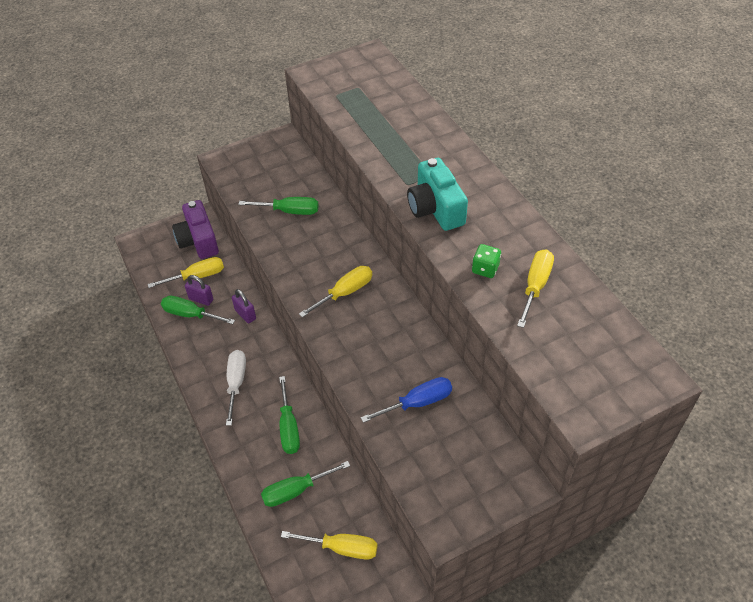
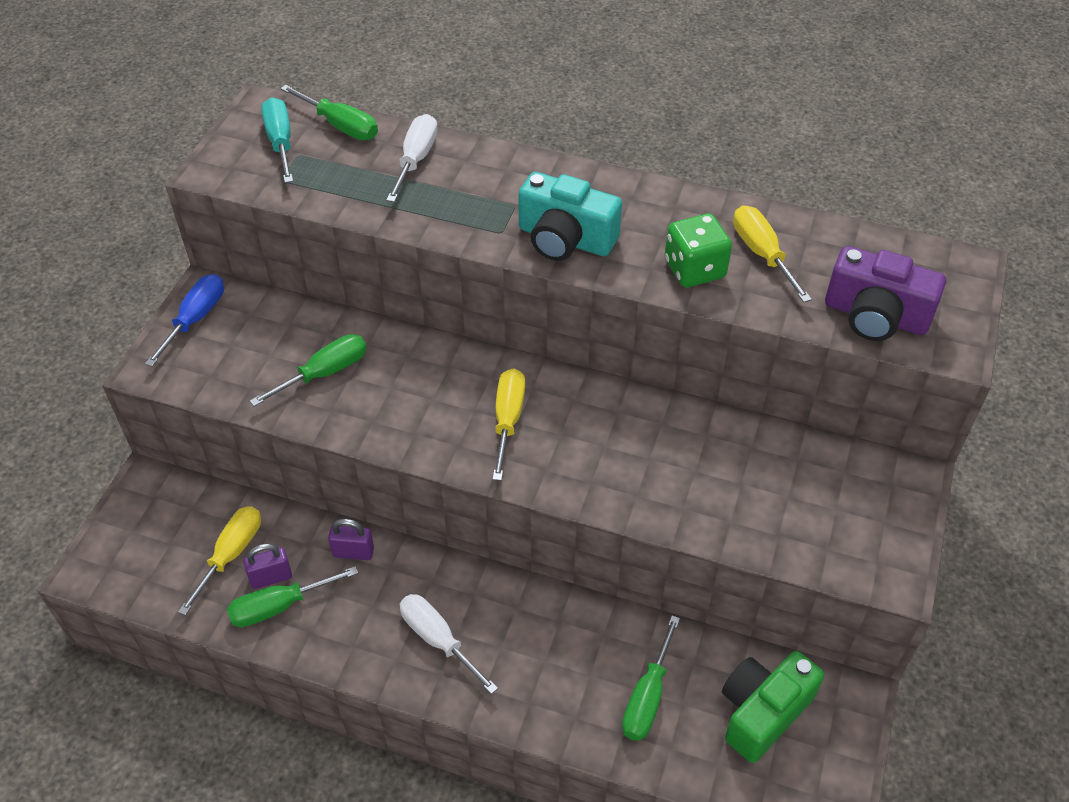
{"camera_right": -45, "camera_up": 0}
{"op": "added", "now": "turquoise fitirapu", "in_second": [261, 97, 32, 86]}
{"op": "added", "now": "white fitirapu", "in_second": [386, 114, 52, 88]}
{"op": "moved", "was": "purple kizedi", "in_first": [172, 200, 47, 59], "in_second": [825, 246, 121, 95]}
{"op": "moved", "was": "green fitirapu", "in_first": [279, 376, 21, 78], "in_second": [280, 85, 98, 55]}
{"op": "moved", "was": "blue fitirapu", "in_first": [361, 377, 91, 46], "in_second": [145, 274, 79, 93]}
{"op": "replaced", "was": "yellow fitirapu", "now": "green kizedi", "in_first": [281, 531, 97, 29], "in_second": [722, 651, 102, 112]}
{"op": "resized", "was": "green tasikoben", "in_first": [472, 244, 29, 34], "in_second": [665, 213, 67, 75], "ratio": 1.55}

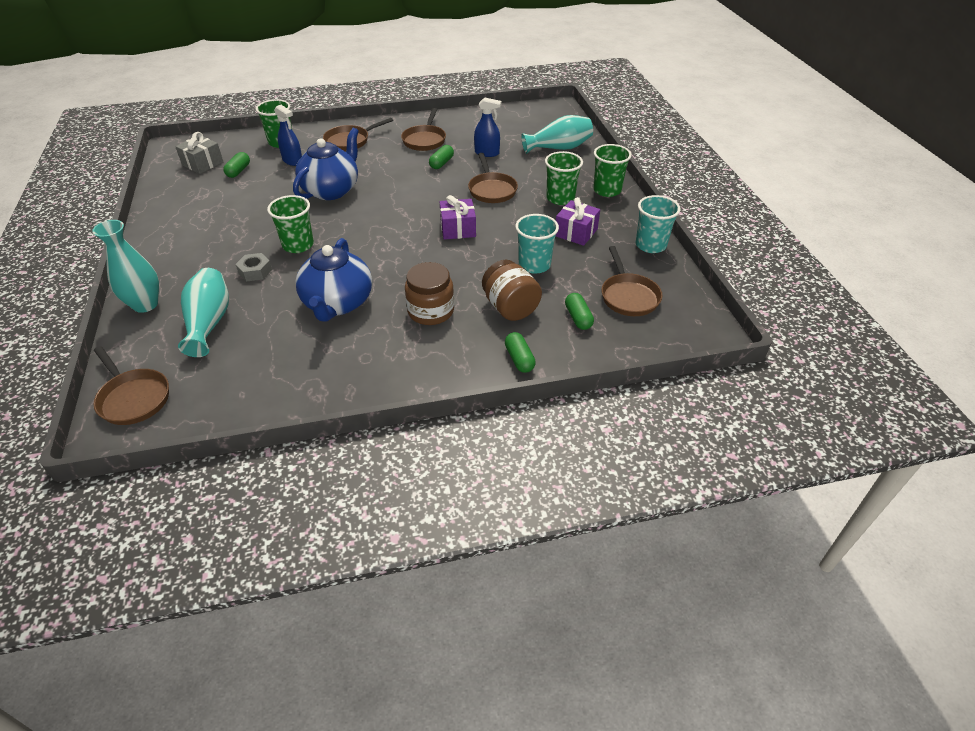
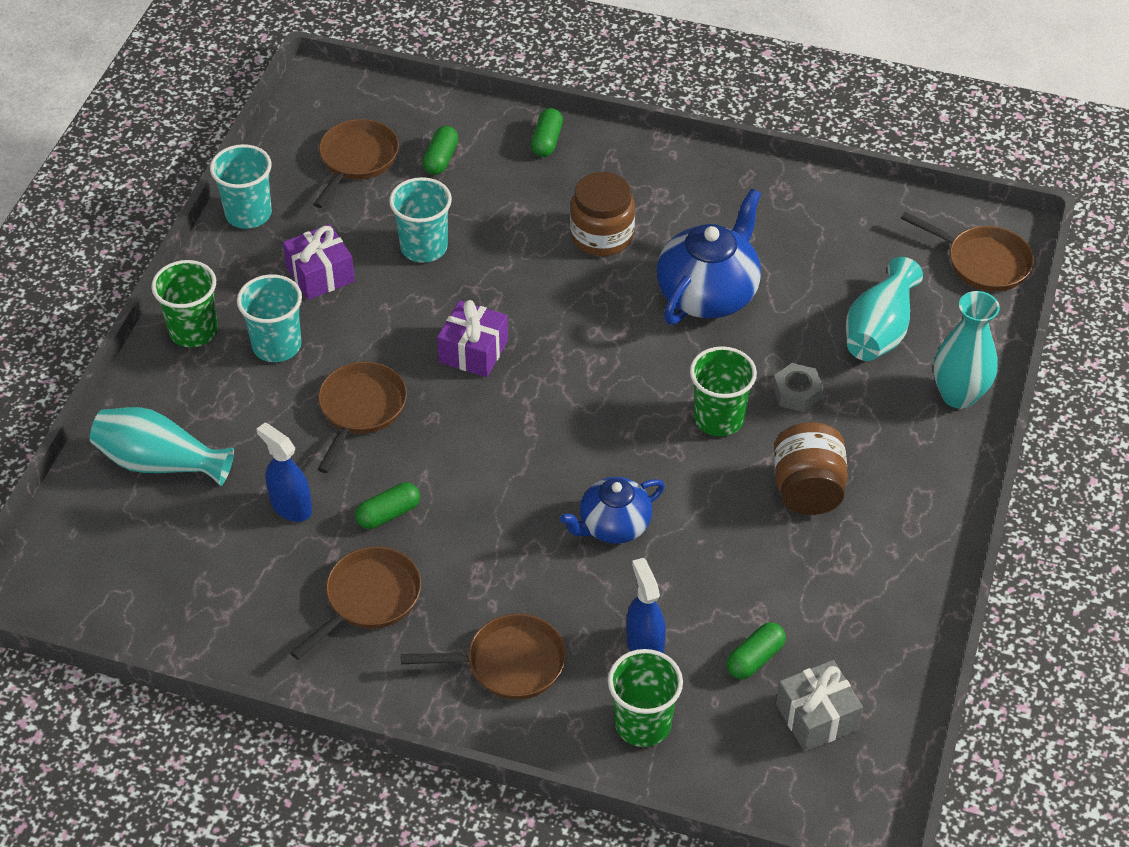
{"camera_right": -150, "camera_up": 5}
{"op": "moved", "was": "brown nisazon", "in_first": [482, 260, 60, 61], "in_second": [774, 422, 74, 93]}
{"op": "recoloured", "was": "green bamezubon", "now": "turquoise bamezubon", "in_first": [545, 151, 38, 54], "in_second": [237, 274, 65, 88]}
{"op": "turned", "was": "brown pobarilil", "in_first": [93, 346, 76, 79], "in_second": [901, 212, 133, 80], "clockwise": 135}
{"op": "resized", "was": "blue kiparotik", "in_first": [293, 128, 66, 72], "in_second": [560, 477, 105, 67], "ratio": 0.64}

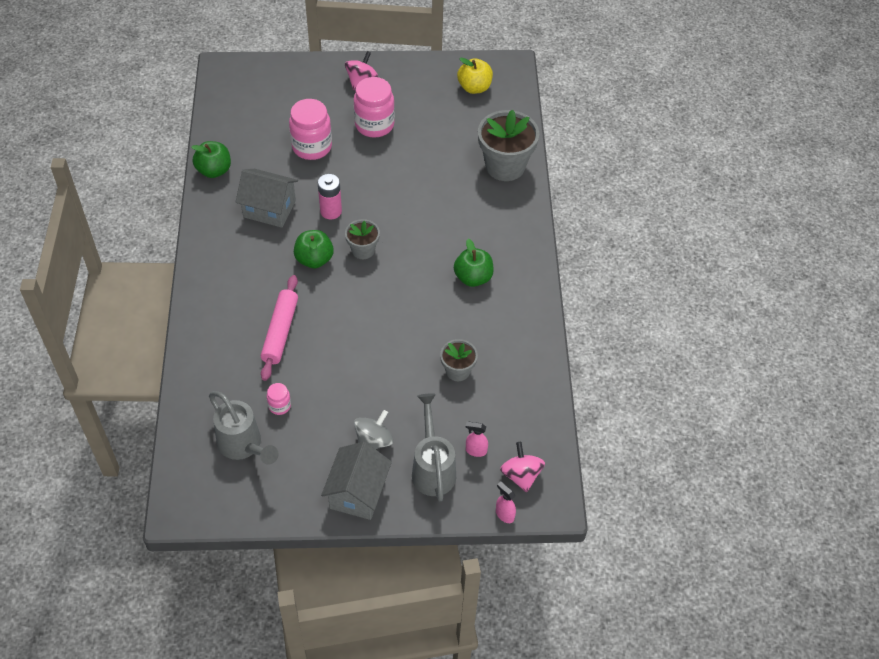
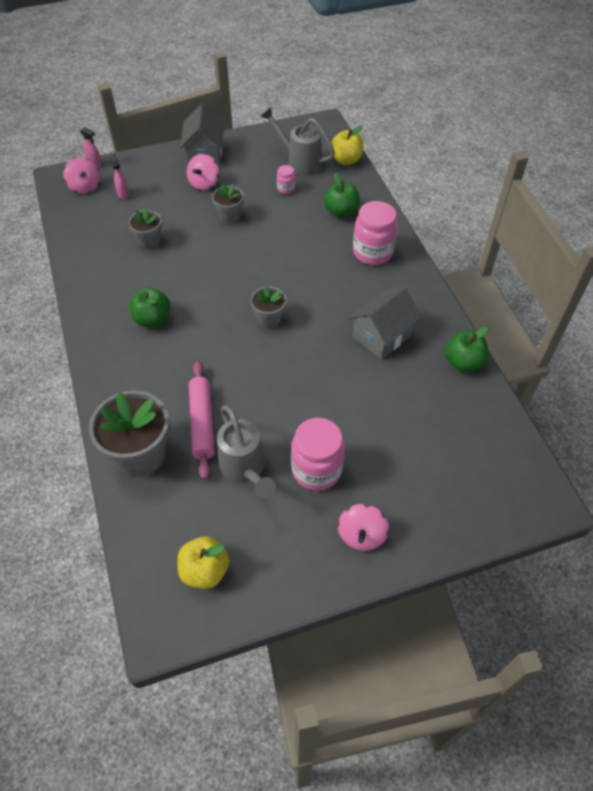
{"camera_right": 165, "camera_up": 0}
{"op": "removed", "was": "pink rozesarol", "in_first": [318, 174, 24, 45]}
{"op": "added", "now": "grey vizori", "in_second": [212, 184, 32, 40]}
{"op": "added", "now": "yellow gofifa", "in_second": [331, 126, 33, 39]}
{"op": "moved", "was": "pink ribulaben", "in_first": [261, 275, 37, 106], "in_second": [189, 361, 26, 119]}
{"op": "moved", "was": "pink nisazon", "in_first": [289, 99, 43, 61], "in_second": [353, 201, 44, 64]}
{"op": "moved", "was": "green gofifa", "in_first": [294, 230, 40, 38], "in_second": [324, 172, 36, 46]}
{"op": "moved", "was": "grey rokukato", "in_first": [412, 393, 44, 108], "in_second": [217, 405, 59, 93]}
{"op": "recoloured", "was": "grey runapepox", "now": "pink runapepox", "in_first": [354, 410, 40, 39], "in_second": [186, 154, 33, 37]}
{"op": "turned", "was": "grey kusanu", "in_first": [236, 169, 62, 59], "in_second": [349, 287, 72, 72], "clockwise": -45}
{"op": "turned", "was": "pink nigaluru", "in_first": [465, 421, 23, 36], "in_second": [111, 154, 18, 45], "clockwise": -105}

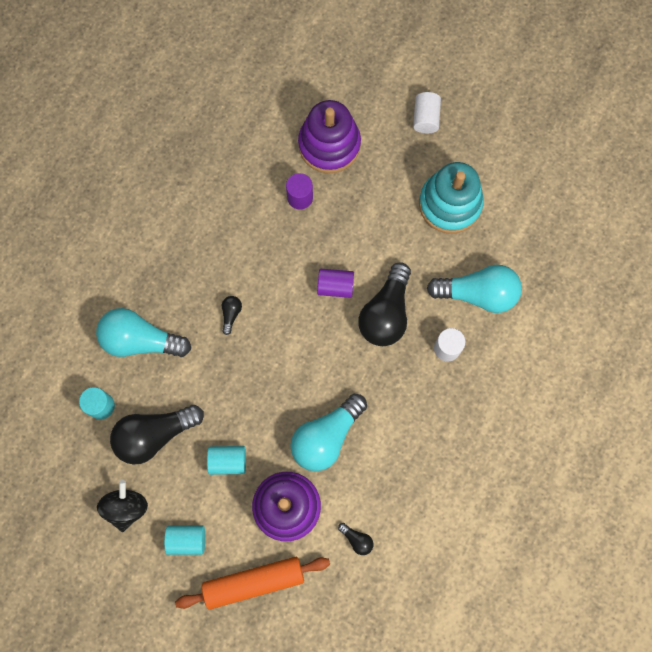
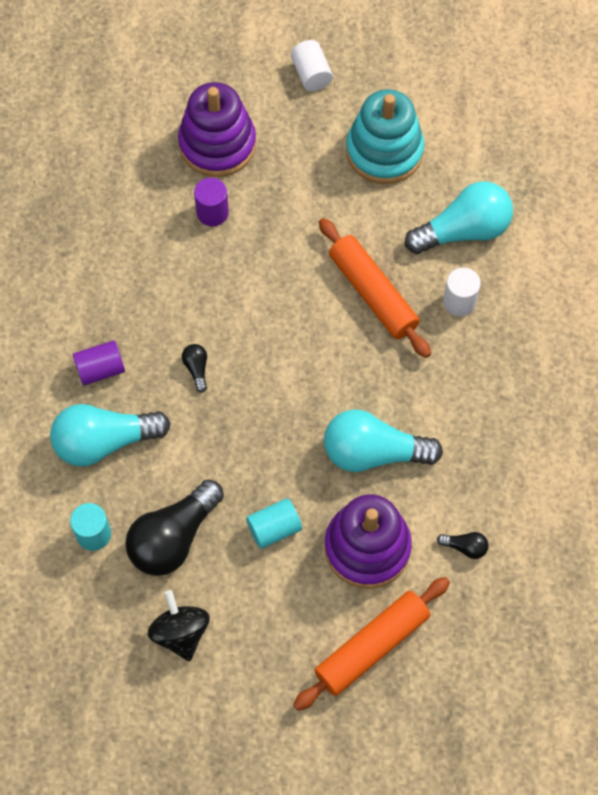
{"camera_right": -25, "camera_up": -10}
{"op": "removed", "was": "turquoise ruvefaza", "in_first": [164, 526, 41, 29]}
{"op": "moved", "was": "purple ruvefaza", "in_first": [317, 269, 37, 29], "in_second": [73, 340, 52, 46]}
{"op": "replaced", "was": "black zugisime", "now": "orange ribulaben", "in_first": [359, 262, 52, 84], "in_second": [319, 218, 112, 140]}
{"op": "turned", "was": "turquoise zugisime", "in_first": [291, 394, 76, 77], "in_second": [324, 409, 119, 63], "clockwise": 75}

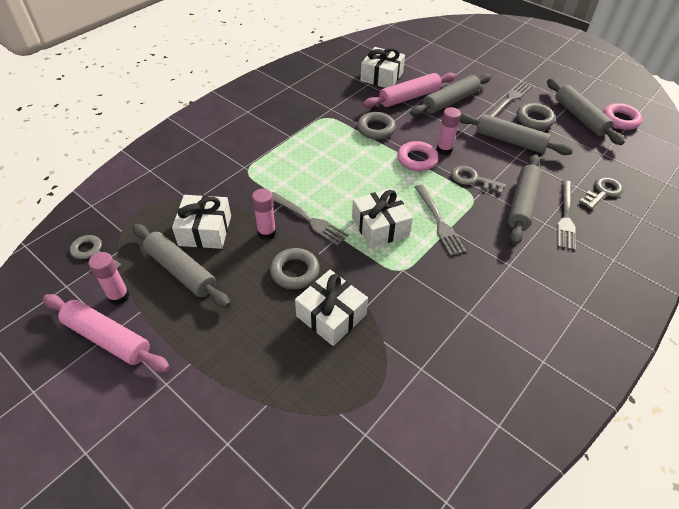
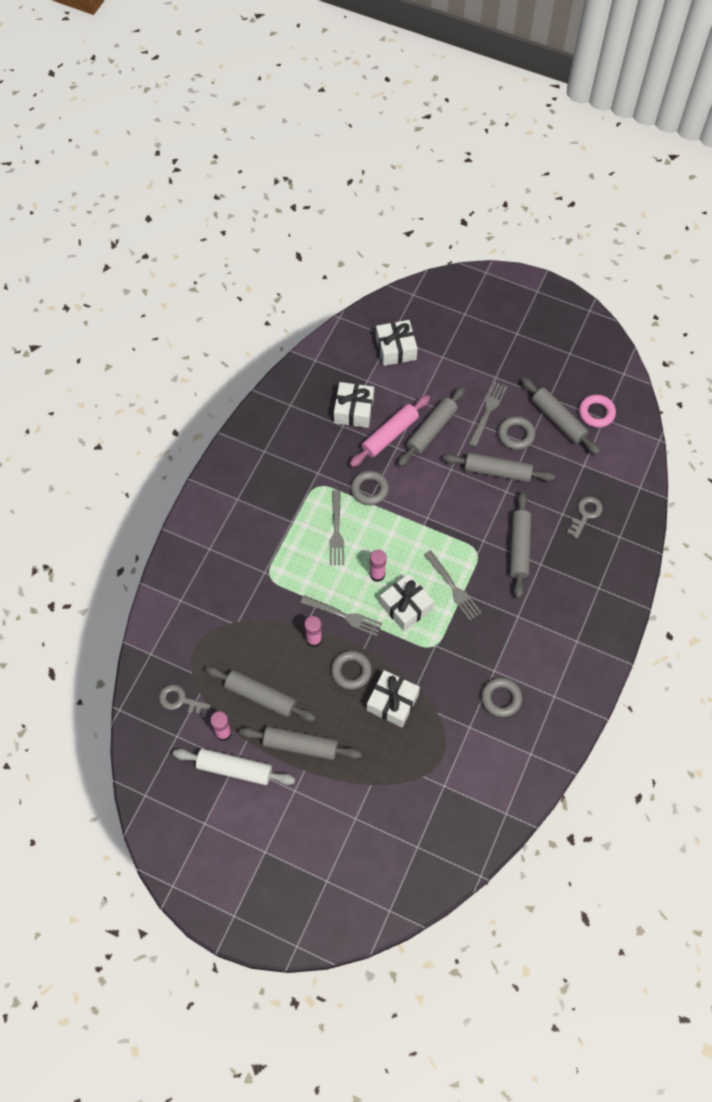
{"camera_right": -15, "camera_up": 15}
{"op": "removed", "was": "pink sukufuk", "in_first": [397, 141, 41, 30]}
{"op": "removed", "was": "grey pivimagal", "in_first": [451, 166, 55, 28]}
{"op": "added", "now": "grey ribulaben", "in_second": [239, 726, 123, 34]}
{"op": "added", "now": "grey sukufuk", "in_second": [481, 677, 41, 40]}
{"op": "moved", "was": "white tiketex", "in_first": [172, 195, 59, 54], "in_second": [376, 320, 41, 46]}
{"op": "moved", "was": "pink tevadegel", "in_first": [437, 107, 24, 48], "in_second": [370, 550, 17, 32]}
{"op": "moved", "was": "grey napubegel", "in_first": [557, 180, 19, 70], "in_second": [329, 490, 15, 75]}
{"op": "recoloured", "was": "pink ribulaben", "now": "white ribulaben", "in_first": [43, 294, 127, 78], "in_second": [173, 748, 122, 37]}

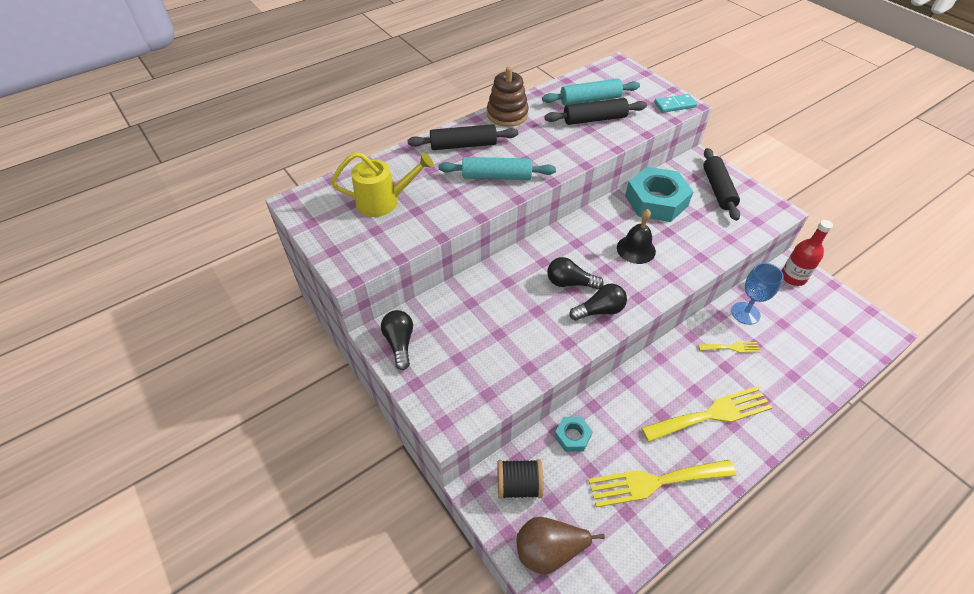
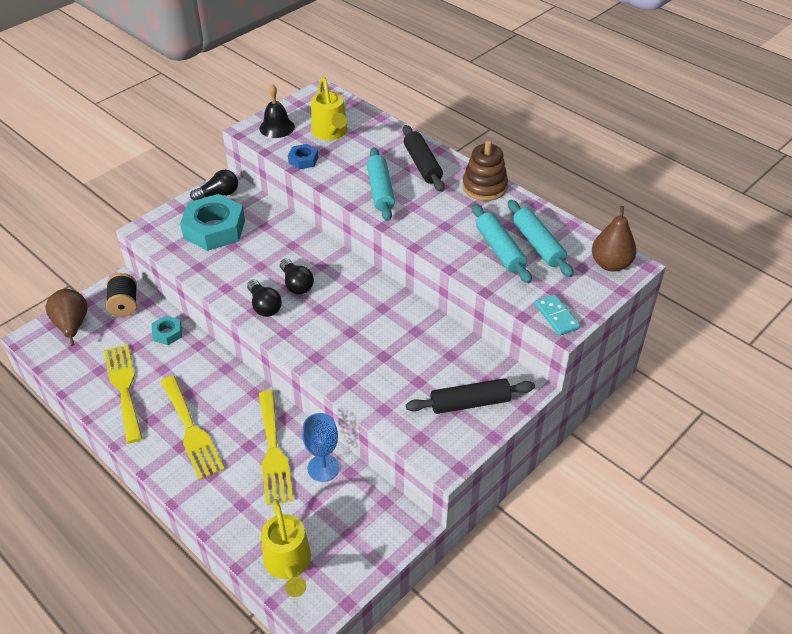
{"camera_right": 80, "camera_up": -5}
{"op": "removed", "was": "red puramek", "in_first": [782, 220, 51, 66]}
{"op": "added", "now": "yellow rokukato", "in_second": [261, 499, 50, 98]}
{"op": "added", "now": "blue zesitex", "in_second": [288, 144, 30, 26]}
{"op": "added", "now": "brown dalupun", "in_second": [592, 206, 44, 65]}
{"op": "moved", "was": "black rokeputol", "in_first": [617, 209, 39, 55], "in_second": [259, 84, 36, 54]}
{"op": "moved", "was": "turquoise zesitex", "in_first": [625, 167, 69, 55], "in_second": [180, 194, 65, 57]}
{"op": "recoloured", "was": "black ribulaben", "now": "turquoise ribulaben", "in_first": [545, 98, 102, 27], "in_second": [472, 204, 60, 79]}
{"op": "turned", "was": "black zugisime", "in_first": [547, 257, 57, 32], "in_second": [280, 259, 34, 36], "clockwise": 150}
{"op": "resized", "was": "yellow napubegel", "in_first": [698, 342, 63, 11], "in_second": [259, 391, 35, 115], "ratio": 2.08}

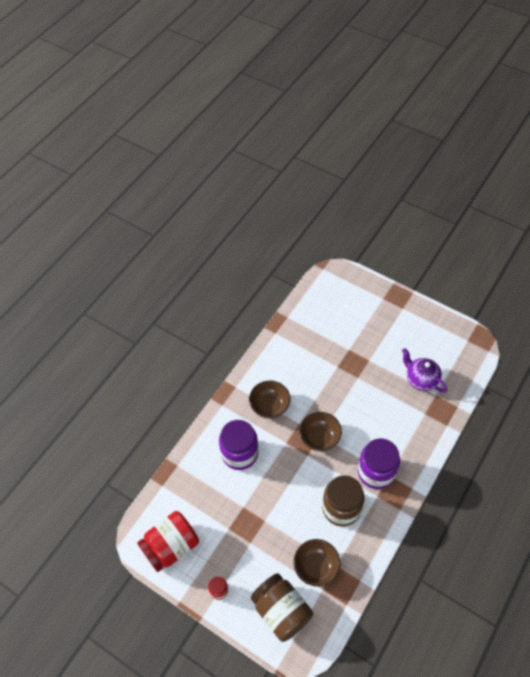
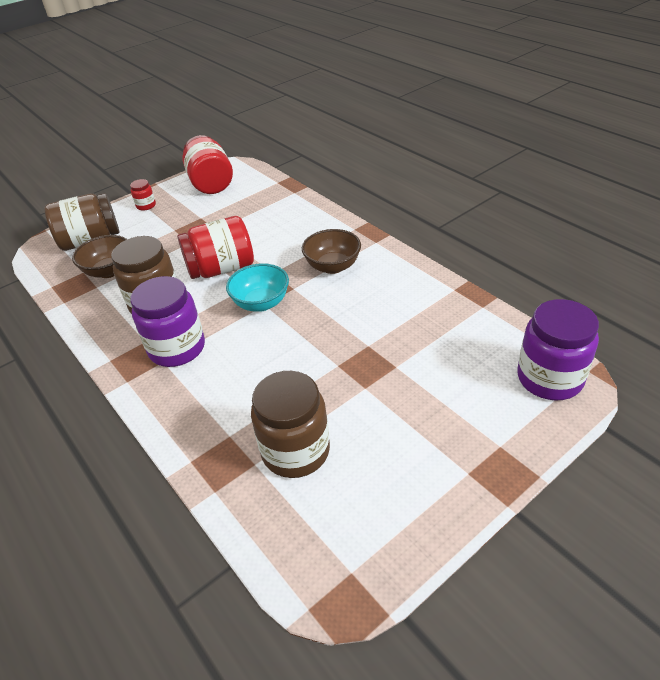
{"camera_right": 110, "camera_up": -15}
{"op": "added", "now": "red nisazon", "in_second": [177, 216, 77, 63]}
{"op": "moved", "was": "purple nisazon", "in_first": [219, 420, 39, 50], "in_second": [517, 299, 82, 102]}
{"op": "replaced", "was": "purple kiparotik", "now": "brown nisazon", "in_first": [402, 348, 45, 45], "in_second": [251, 371, 79, 107]}
{"op": "recoloured", "was": "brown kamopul", "now": "turquoise kamopul", "in_first": [299, 412, 43, 39], "in_second": [226, 263, 63, 49]}

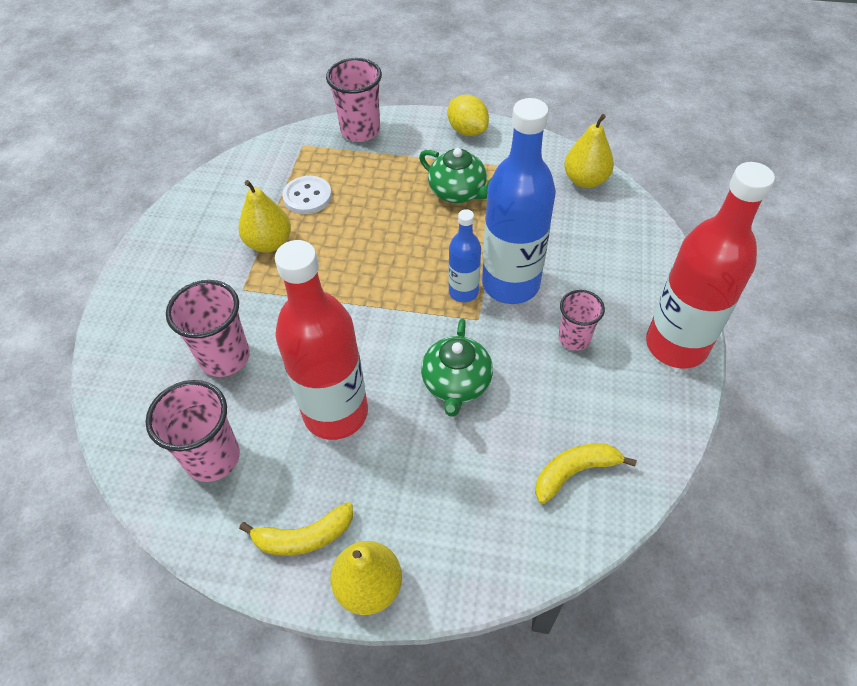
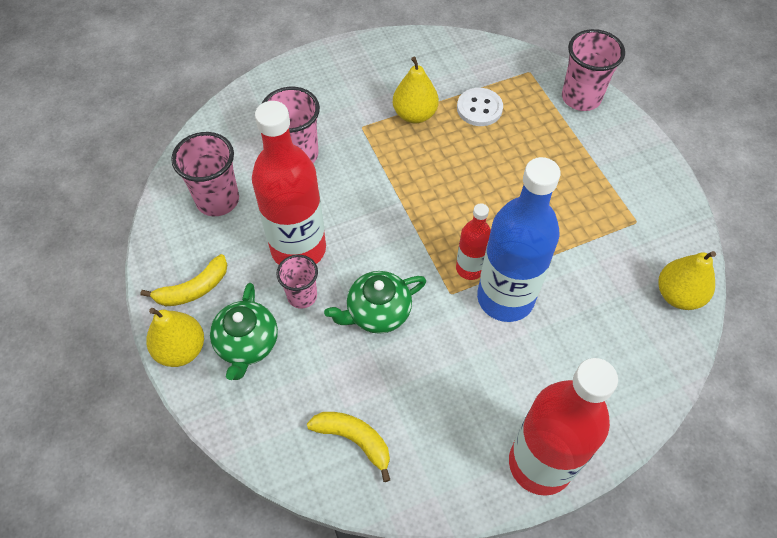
{"camera_right": 55, "camera_up": 5}
{"op": "removed", "was": "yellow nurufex", "in_first": [448, 95, 41, 41]}
{"op": "moved", "was": "green kiparotik", "in_first": [419, 148, 73, 55], "in_second": [210, 283, 68, 97]}
{"op": "moved", "was": "pink bamezubon", "in_first": [559, 290, 46, 61], "in_second": [276, 255, 42, 54]}
{"op": "recoloured", "was": "blue puramek", "now": "red puramek", "in_first": [449, 209, 32, 93], "in_second": [456, 204, 35, 76]}
{"op": "turned", "was": "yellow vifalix", "in_first": [239, 502, 114, 54], "in_second": [140, 254, 87, 52], "clockwise": -75}

